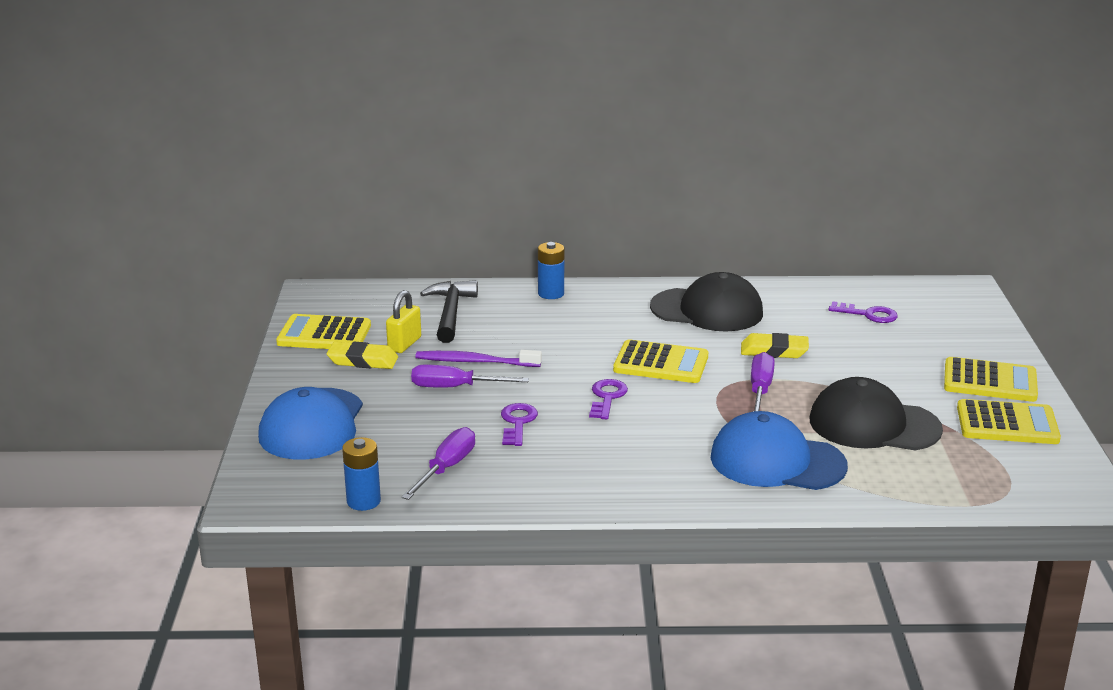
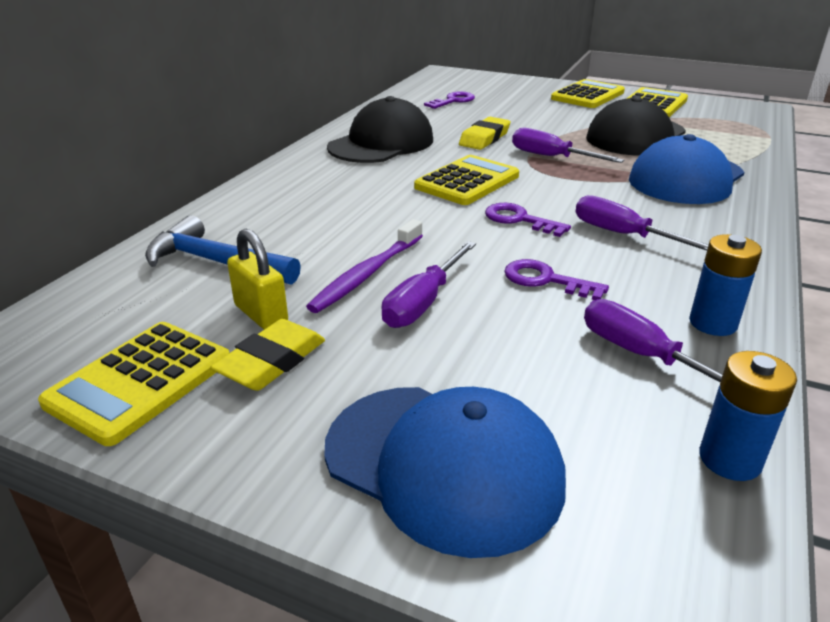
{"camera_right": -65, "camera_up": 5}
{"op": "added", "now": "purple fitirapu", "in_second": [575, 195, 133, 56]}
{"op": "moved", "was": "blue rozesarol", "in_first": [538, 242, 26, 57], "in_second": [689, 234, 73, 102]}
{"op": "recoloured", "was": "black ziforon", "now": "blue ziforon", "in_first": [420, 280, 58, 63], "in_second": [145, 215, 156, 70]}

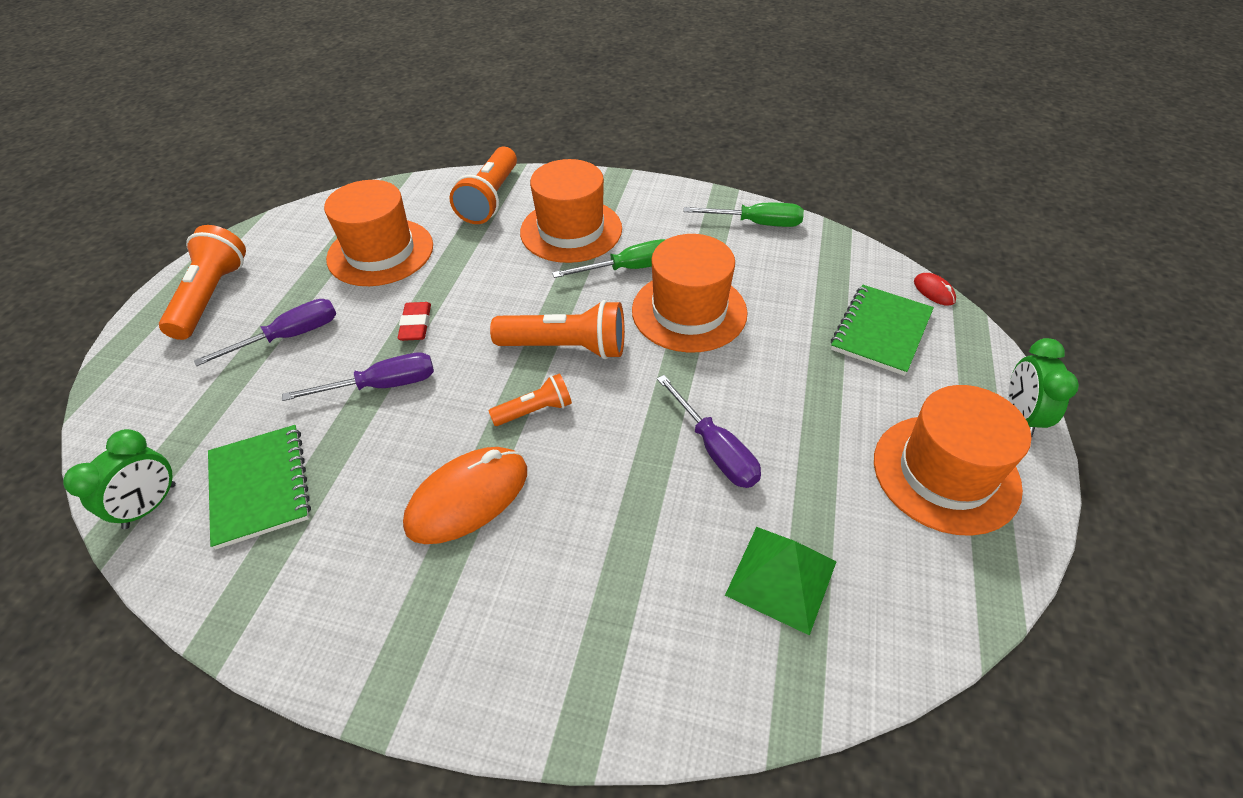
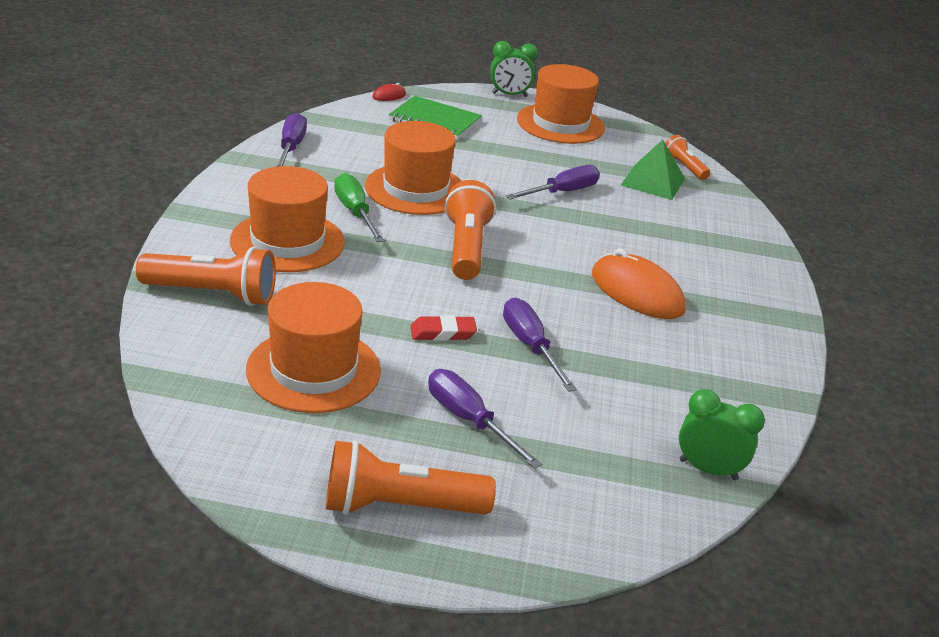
{"camera_right": -100, "camera_up": -15}
{"op": "removed", "was": "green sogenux", "in_first": [208, 425, 103, 125]}
{"op": "moved", "was": "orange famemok", "in_first": [489, 373, 83, 53], "in_second": [665, 135, 45, 45]}
{"op": "recoloured", "was": "green fitirapu", "now": "purple fitirapu", "in_first": [684, 203, 120, 24], "in_second": [276, 113, 31, 54]}

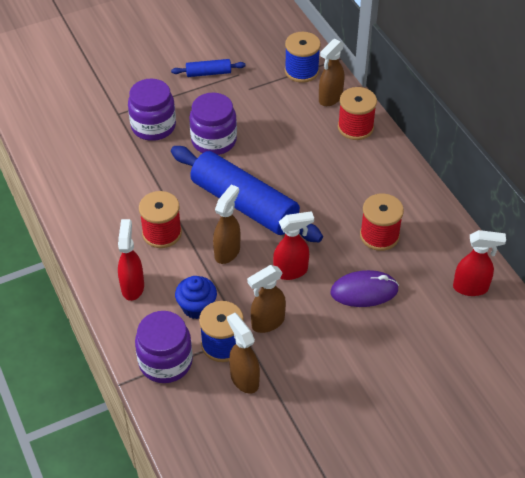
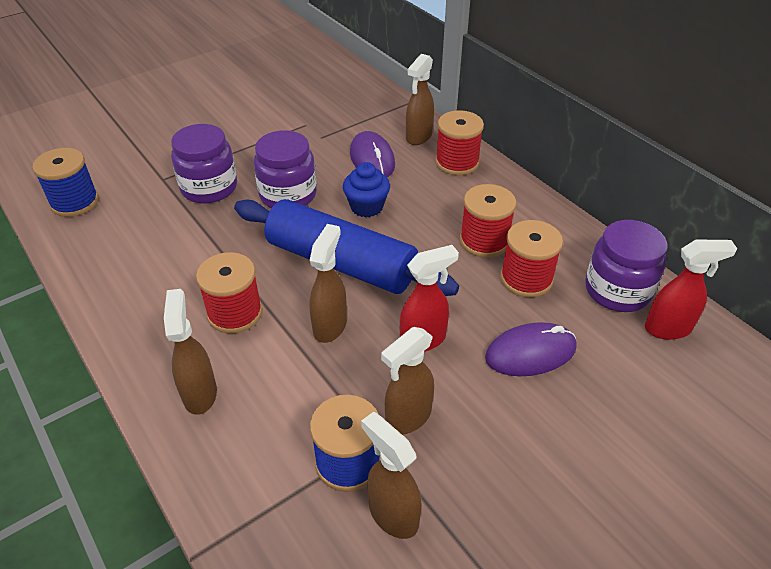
{"camera_right": -10, "camera_up": -5}
{"op": "removed", "was": "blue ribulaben", "in_first": [171, 59, 75, 18]}
{"op": "added", "now": "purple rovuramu", "in_second": [350, 131, 45, 46]}
{"op": "added", "now": "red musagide", "in_second": [460, 184, 56, 74]}
{"op": "moved", "was": "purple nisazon", "in_first": [135, 311, 58, 72], "in_second": [585, 220, 82, 92]}
{"op": "moved", "was": "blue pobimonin", "in_first": [175, 276, 42, 43], "in_second": [343, 162, 47, 55]}
{"op": "moved", "was": "blue musagide", "in_first": [285, 32, 36, 51], "in_second": [32, 148, 67, 69]}
{"op": "recoloured", "was": "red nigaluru", "now": "brown nigaluru", "in_first": [118, 219, 26, 82], "in_second": [164, 289, 53, 126]}

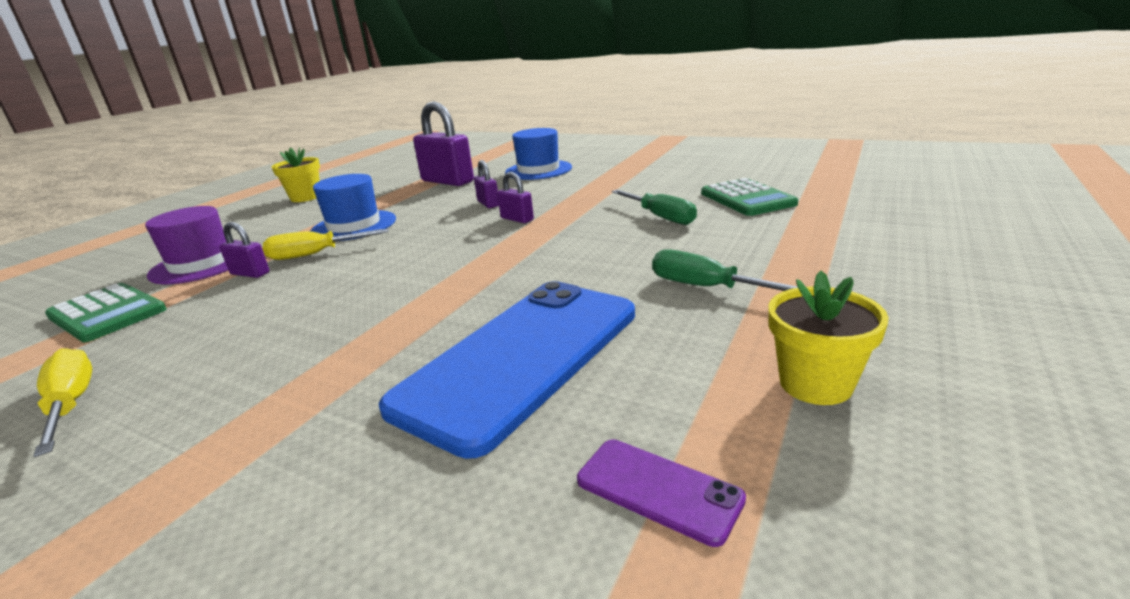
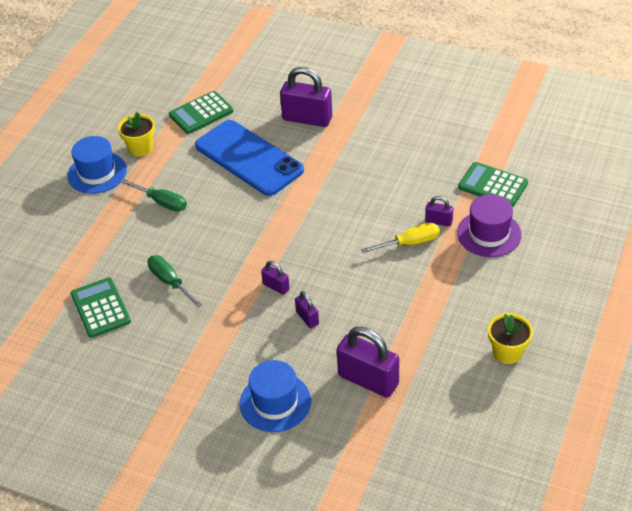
{"camera_right": 175, "camera_up": 20}
{"op": "removed", "was": "yellow fitirapu", "in_first": [34, 348, 58, 109]}
{"op": "added", "now": "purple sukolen", "in_second": [280, 67, 52, 60]}
{"op": "moved", "was": "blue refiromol", "in_first": [311, 174, 85, 67], "in_second": [67, 136, 60, 58]}
{"op": "replaced", "was": "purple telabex", "now": "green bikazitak", "in_first": [577, 439, 169, 108], "in_second": [169, 91, 65, 43]}
{"op": "turned", "was": "blue telabex", "in_first": [379, 281, 256, 178], "in_second": [195, 120, 109, 76], "clockwise": -75}

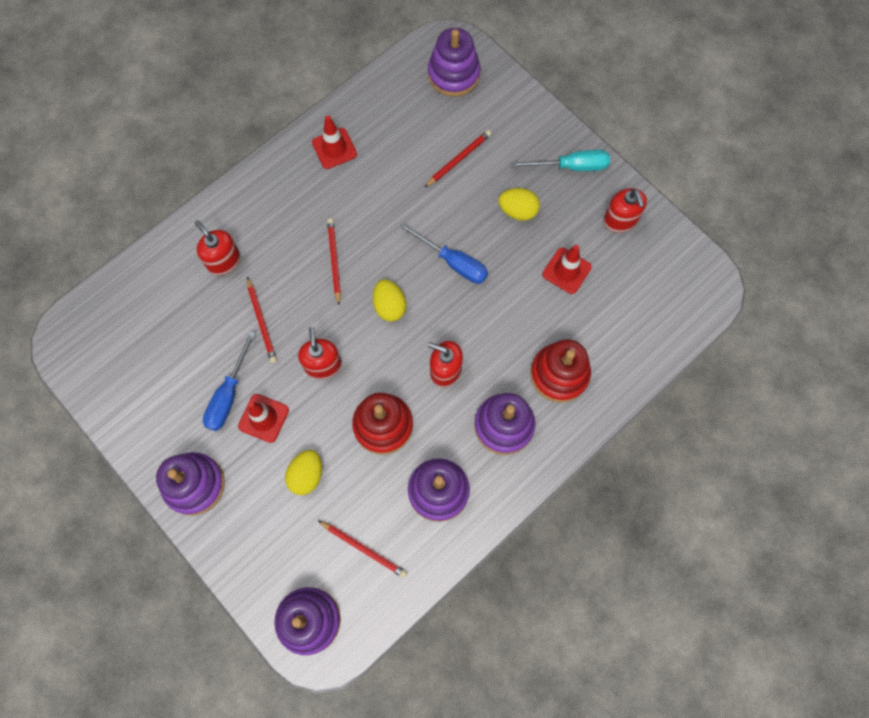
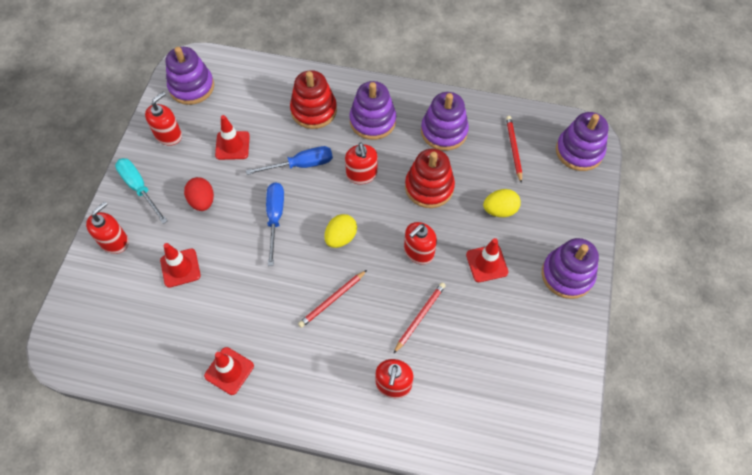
{"camera_right": -125, "camera_up": -10}
{"op": "added", "now": "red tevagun", "in_second": [86, 201, 43, 53]}
{"op": "moved", "was": "blue fitirapu", "in_first": [203, 331, 53, 100], "in_second": [246, 146, 87, 29]}
{"op": "moved", "was": "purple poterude", "in_first": [428, 28, 53, 69], "in_second": [166, 47, 48, 58]}
{"op": "replaced", "was": "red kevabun", "now": "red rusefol", "in_first": [425, 130, 66, 57], "in_second": [160, 243, 41, 45]}
{"op": "recoloured", "was": "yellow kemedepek", "now": "red kemedepek", "in_first": [498, 188, 42, 33], "in_second": [184, 177, 30, 34]}

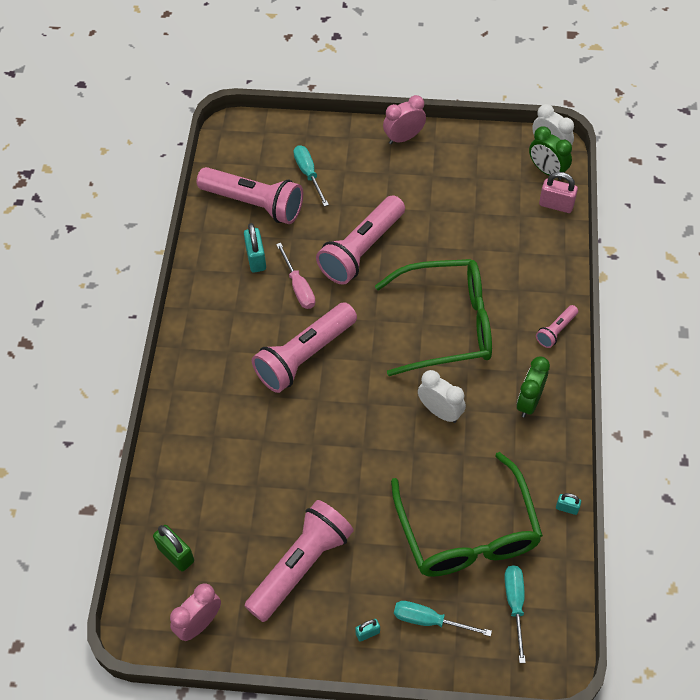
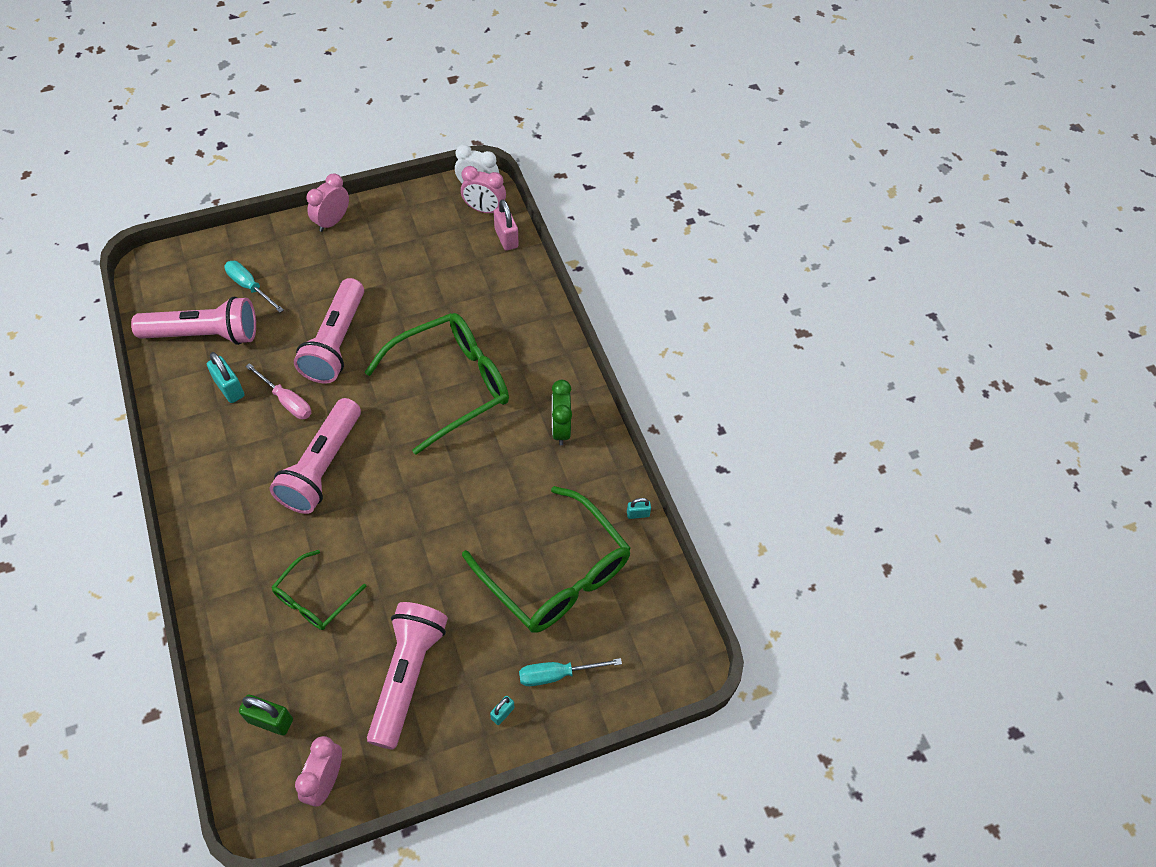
{"camera_right": -30, "camera_up": 0}
{"op": "removed", "was": "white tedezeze", "in_first": [418, 370, 48, 53]}
{"op": "removed", "was": "turquoise fitirapu", "in_first": [504, 565, 22, 98]}
{"op": "removed", "was": "pink famemok", "in_first": [536, 305, 42, 43]}
{"op": "added", "now": "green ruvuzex", "in_second": [272, 550, 95, 80]}
{"op": "recoloured", "was": "green tedezeze", "now": "pink tedezeze", "in_first": [529, 127, 43, 53], "in_second": [461, 166, 45, 47]}
{"op": "turned", "was": "pink sukolen", "in_first": [539, 172, 39, 41], "in_second": [494, 199, 25, 52], "clockwise": 75}

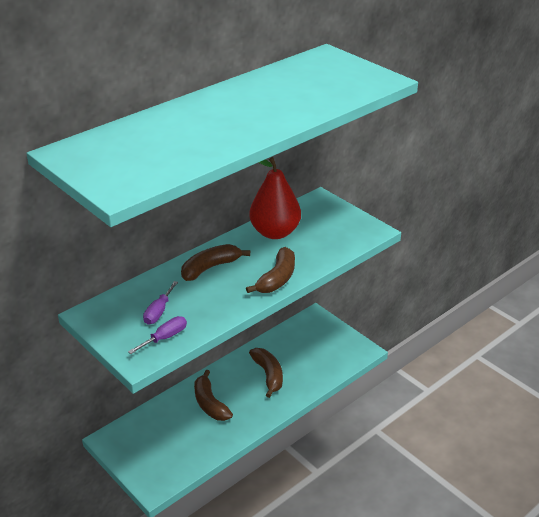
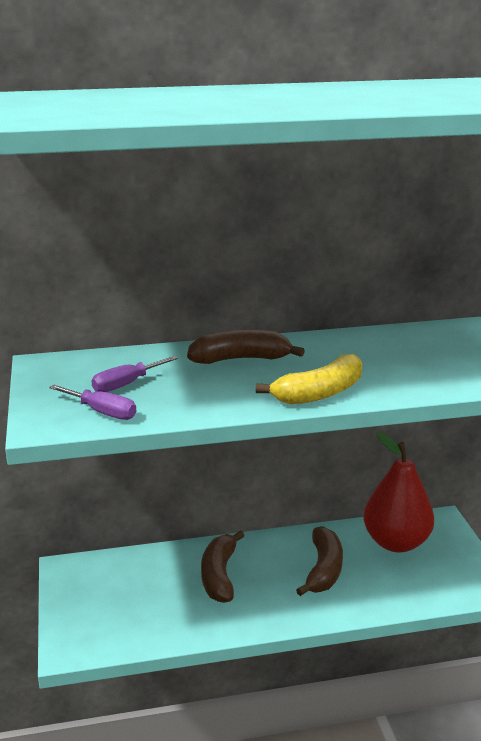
{"camera_right": 30, "camera_up": -10}
{"op": "moved", "was": "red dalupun", "in_first": [249, 157, 52, 82], "in_second": [363, 432, 71, 121]}
{"op": "recoloured", "was": "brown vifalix", "now": "yellow vifalix", "in_first": [246, 247, 49, 46], "in_second": [256, 354, 106, 51]}
{"op": "turned", "was": "purple fitirapu", "in_first": [128, 316, 59, 38], "in_second": [49, 384, 87, 36], "clockwise": 45}

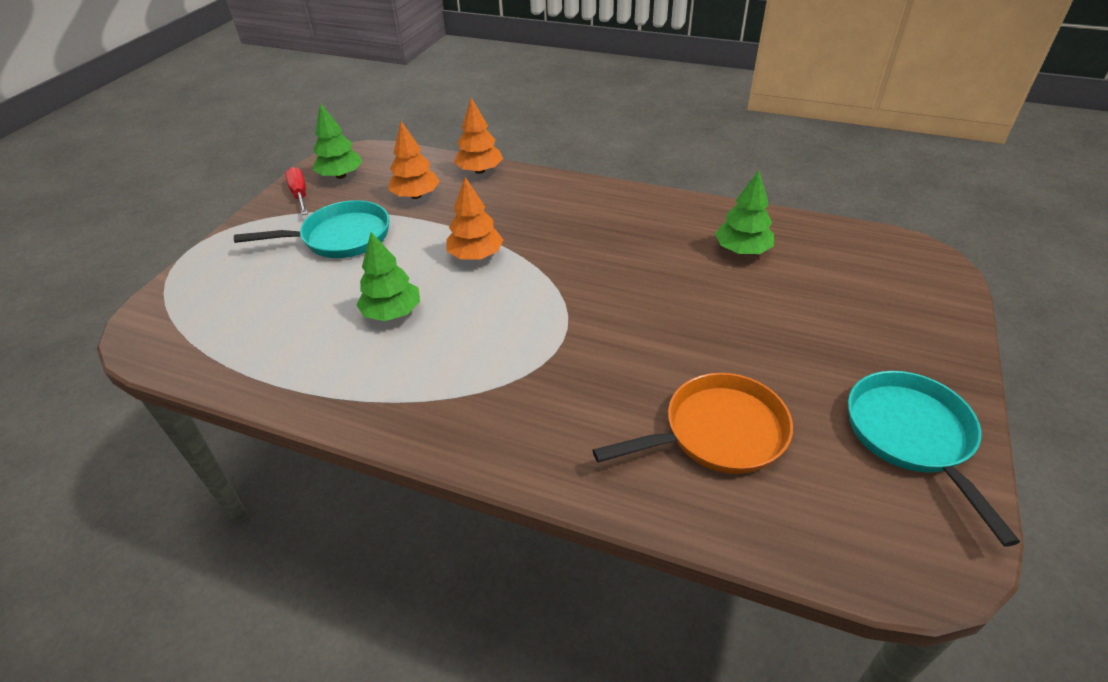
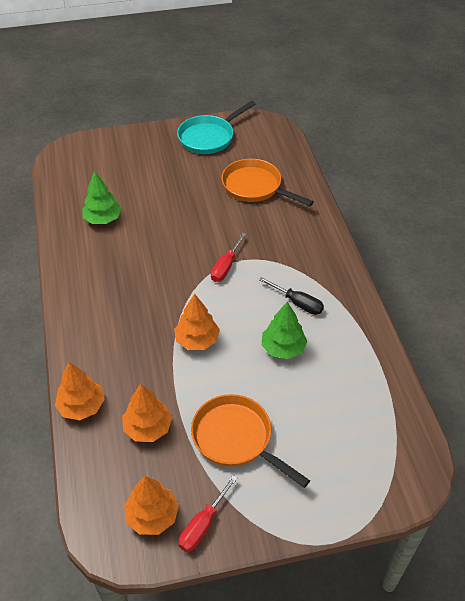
{"camera_right": -125, "camera_up": 5}
{"op": "added", "now": "red fitirapu", "in_second": [211, 233, 35, 49]}
{"op": "added", "now": "black fitirapu", "in_second": [259, 277, 65, 38]}
{"op": "recoloured", "was": "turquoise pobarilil", "now": "orange pobarilil", "in_first": [234, 200, 155, 58], "in_second": [191, 394, 119, 94]}
{"op": "recoloured", "was": "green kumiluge", "now": "orange kumiluge", "in_first": [313, 103, 50, 76], "in_second": [124, 476, 55, 59]}

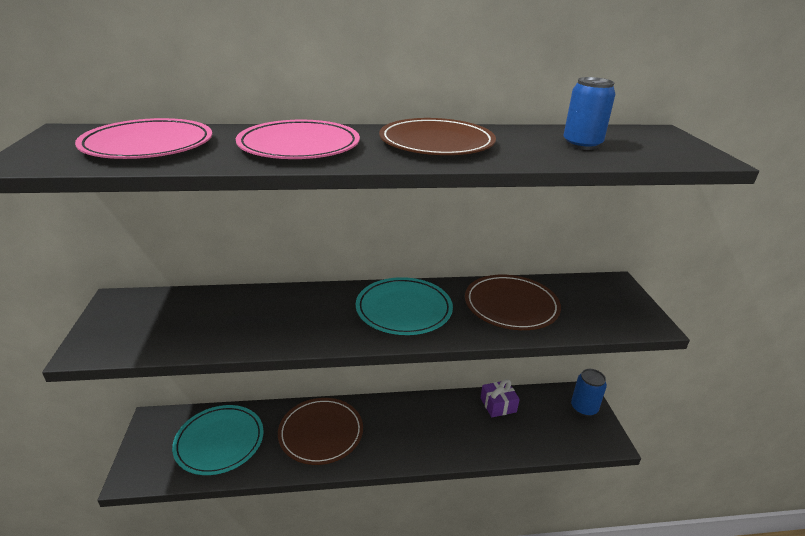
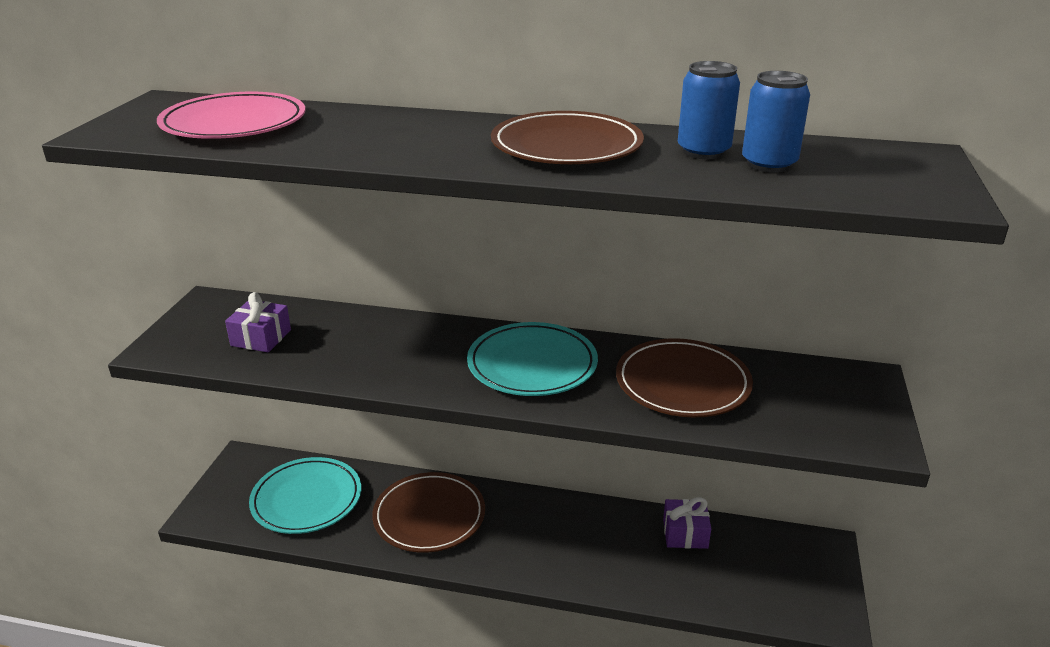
{"camera_right": 20, "camera_up": 0}
{"op": "removed", "was": "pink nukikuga", "in_first": [236, 120, 124, 39]}
{"op": "added", "now": "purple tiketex", "in_second": [225, 292, 66, 60]}
{"op": "moved", "was": "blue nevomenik", "in_first": [571, 369, 36, 47], "in_second": [678, 61, 62, 98]}

